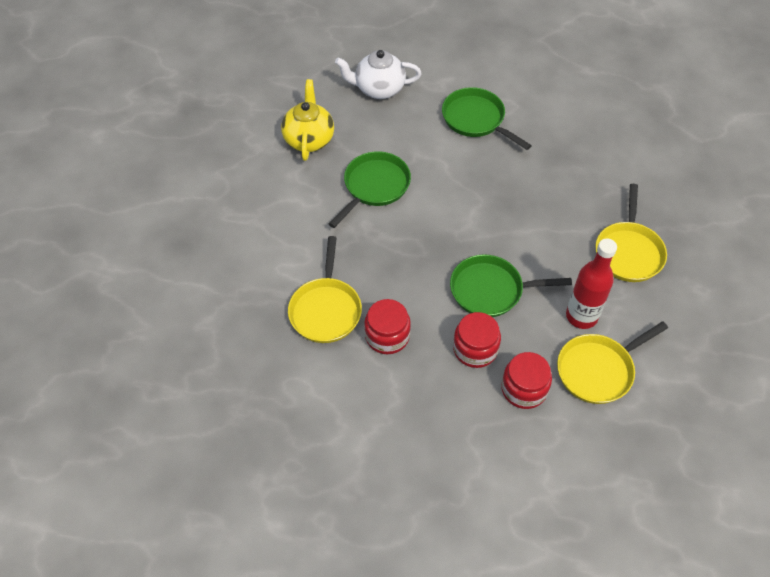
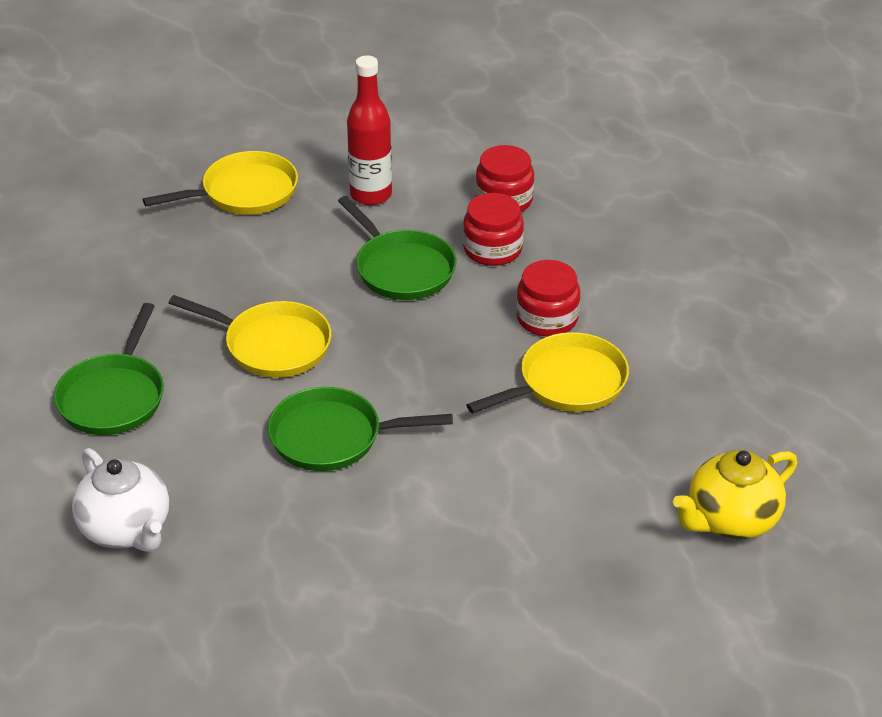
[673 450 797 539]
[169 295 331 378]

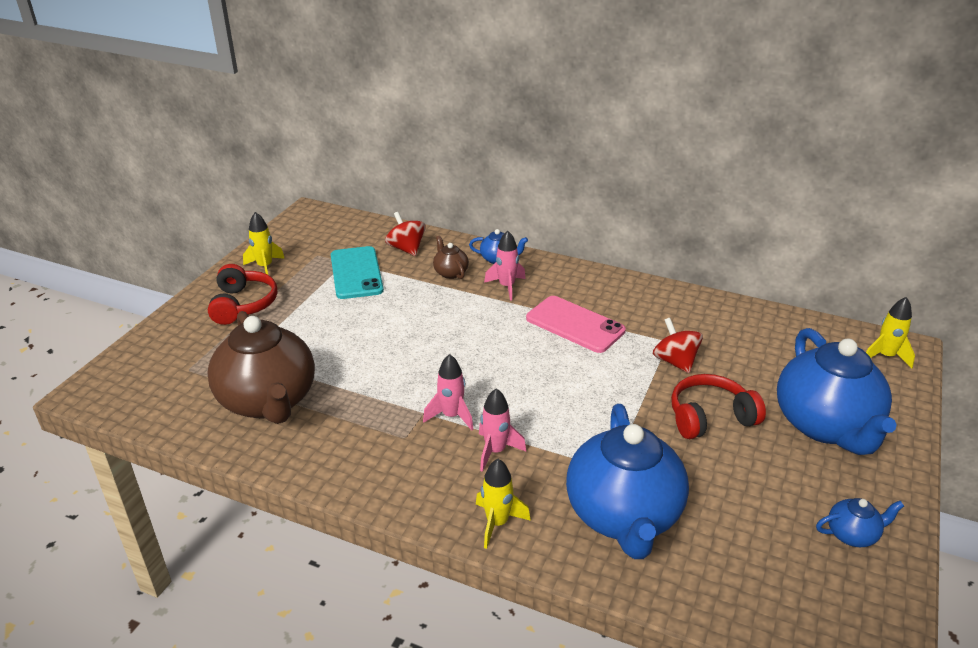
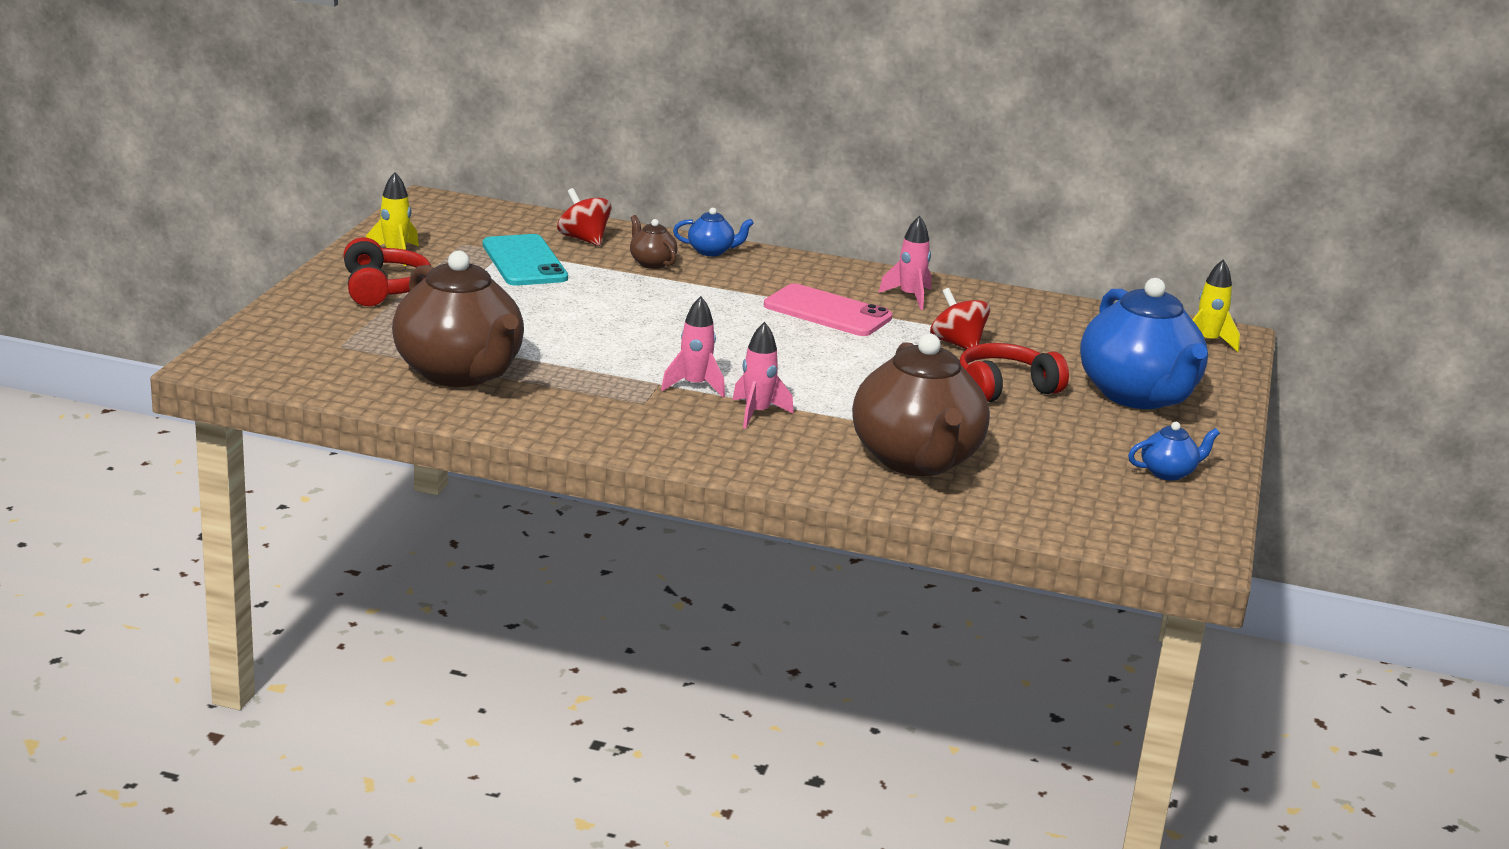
[476 459 531 549] (first image)
[879 215 931 310]
[852 333 990 476]

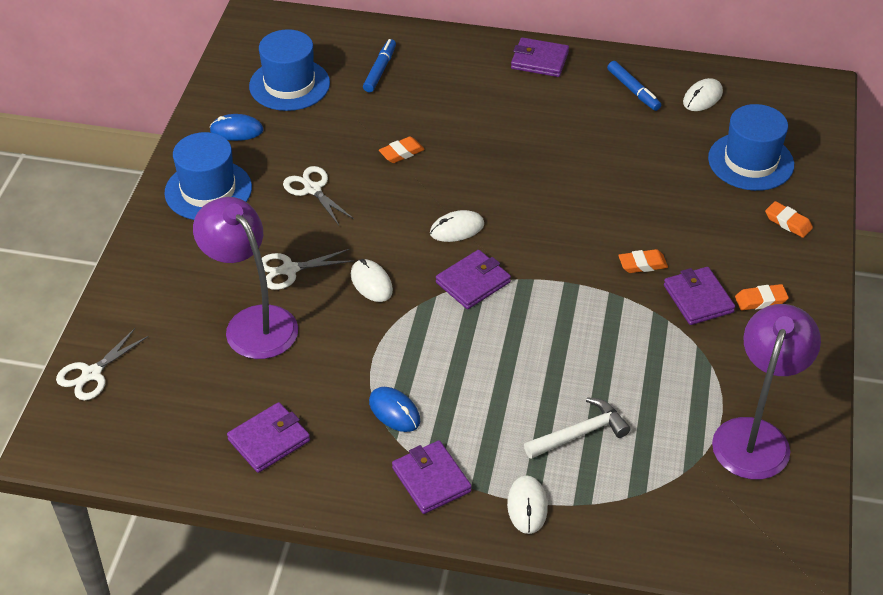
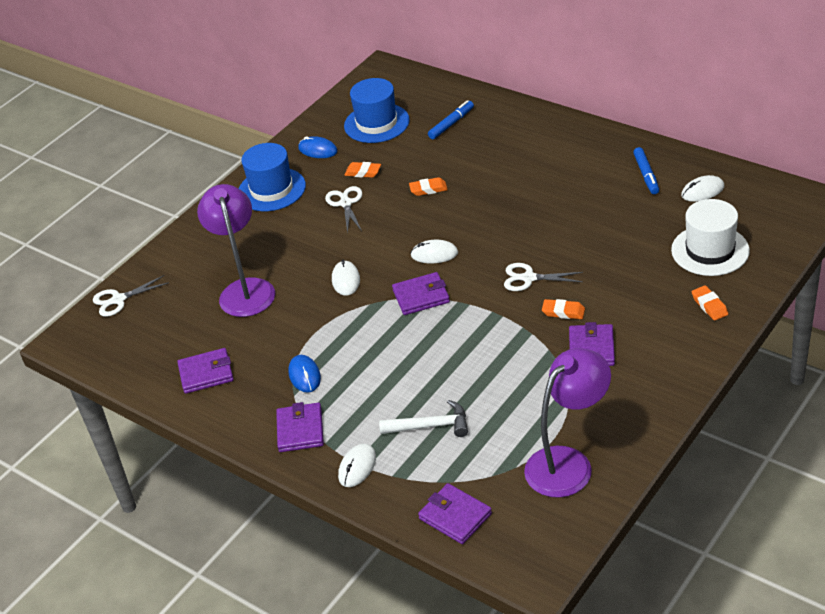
[504 263 583 291]
[418 483 492 544]
[344 162 381 178]
[671 199 750 276]

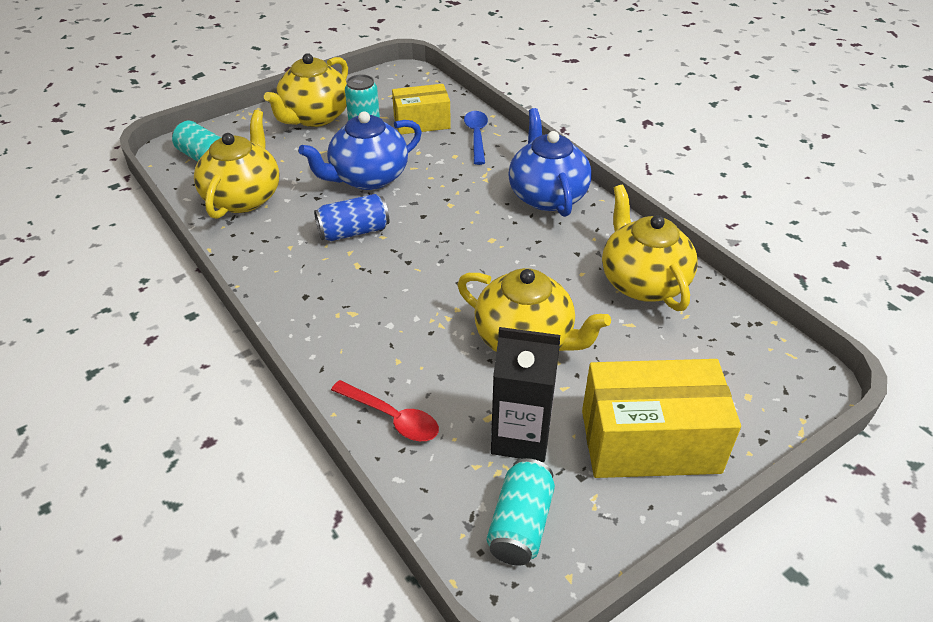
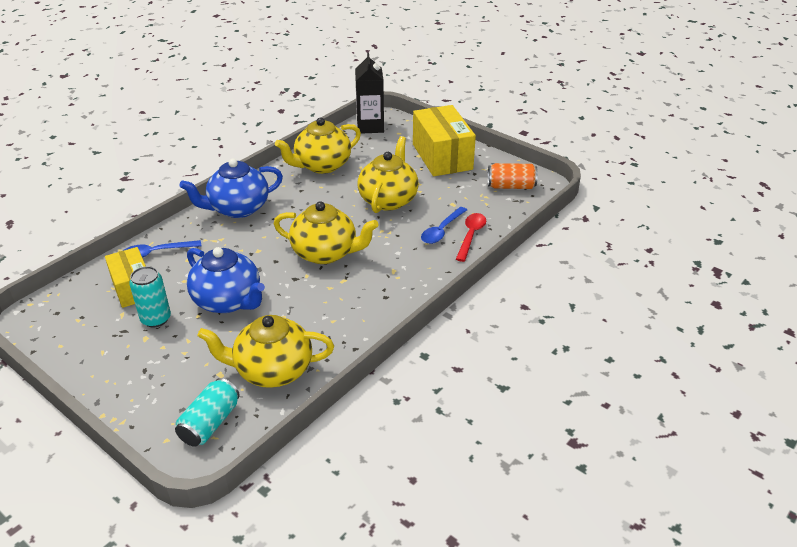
[314 194 389 241] (first image)
[421 207 467 244]
[274 201 379 264]
[355 52 384 134]
[488 163 538 189]

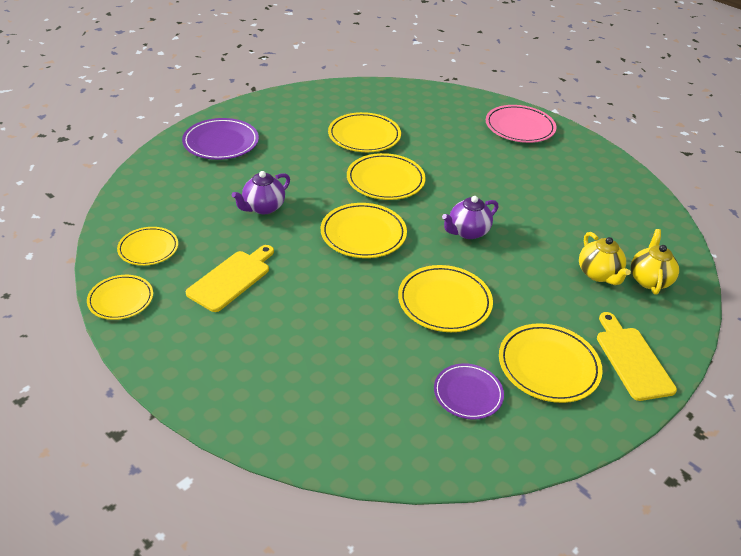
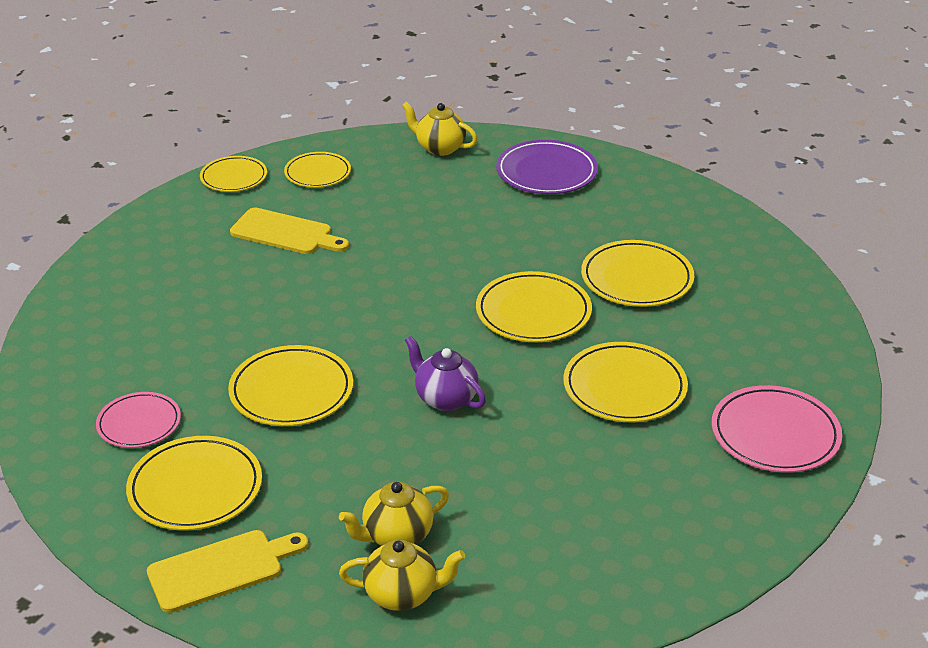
[232 171 290 214] (first image)
[402 102 478 156]
[563 342 688 422]
[96 392 181 448]

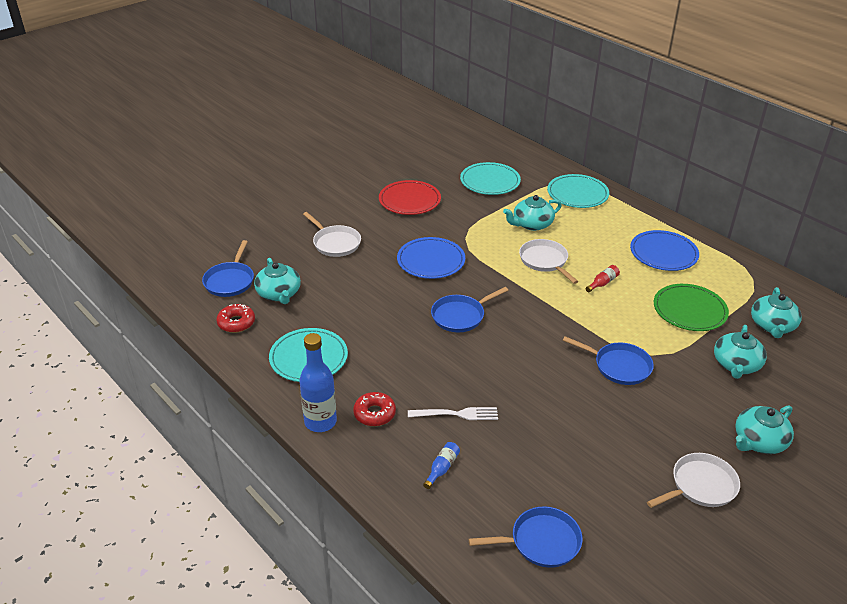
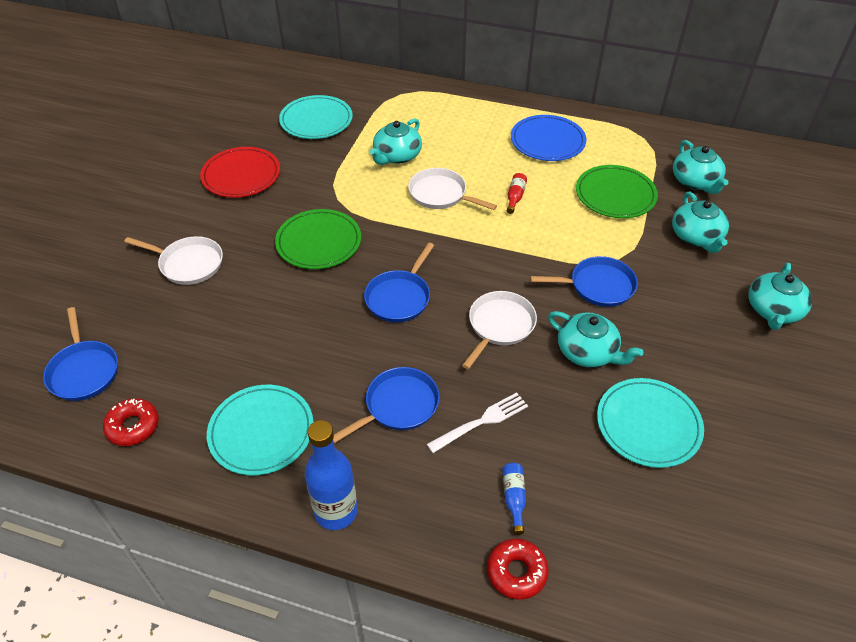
[548 311 643 368]
[487 539 549 600]
[333 367 440 443]
[597 378 704 468]
[462 291 537 369]
[275 209 361 269]

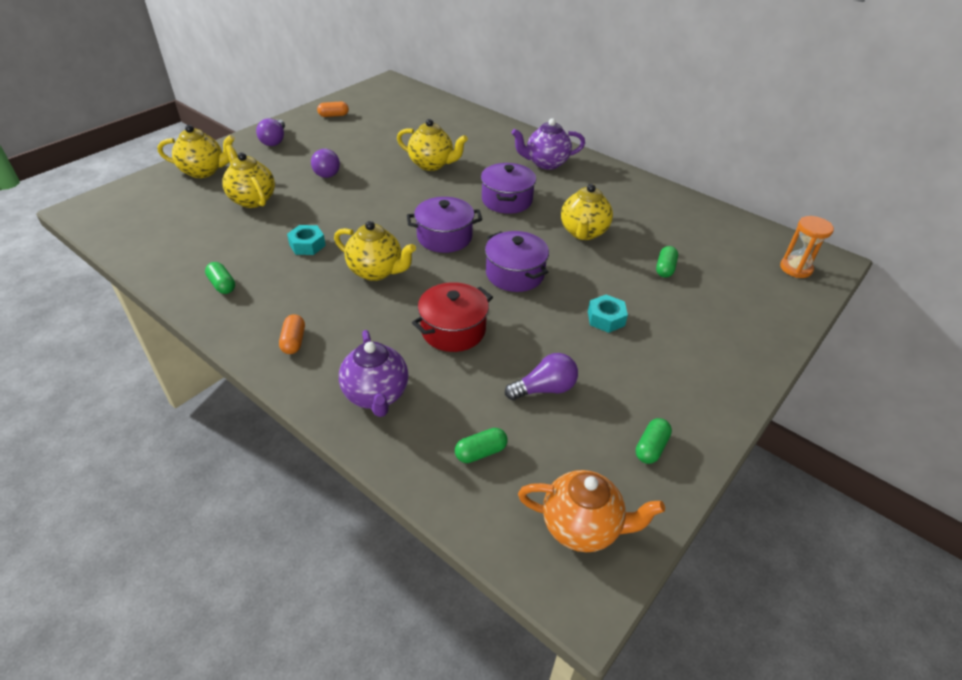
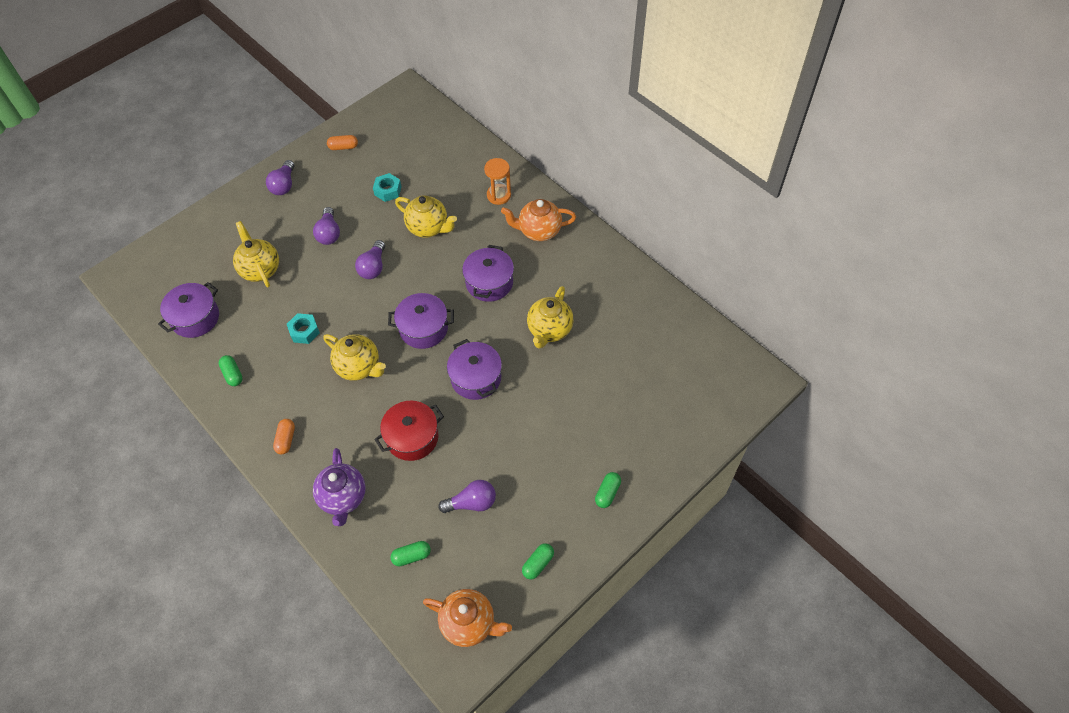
[158 125 235 178] (first image)
[158 282 219 338]
[355 240 385 279]
[373 173 402 202]
[595 472 621 508]
[484 158 511 205]
[501 199 576 241]

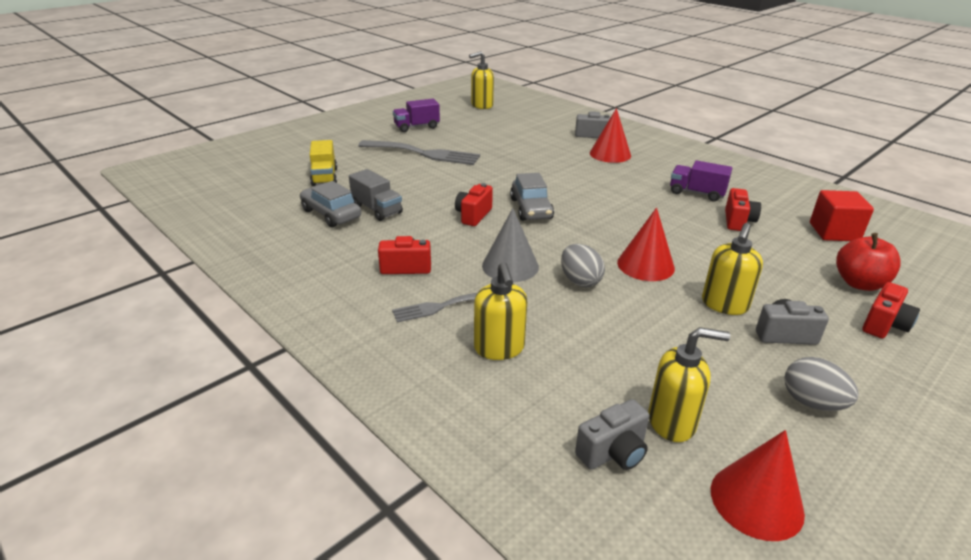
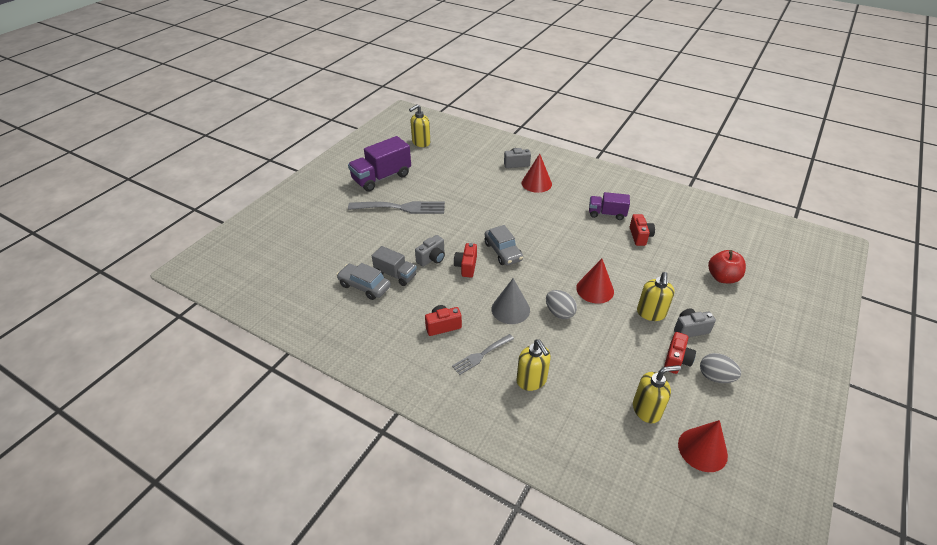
[310 140 337 186] (first image)
[810 190 874 241] (first image)
[415 235 445 267]
[664 332 696 374]
[348 136 411 192]

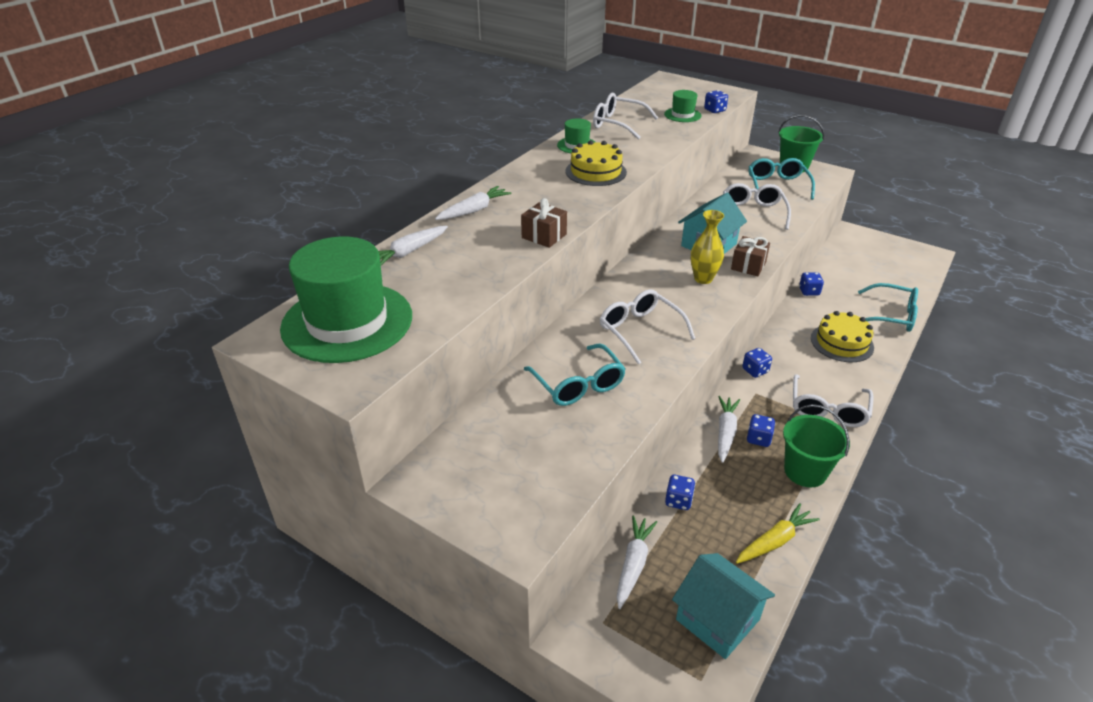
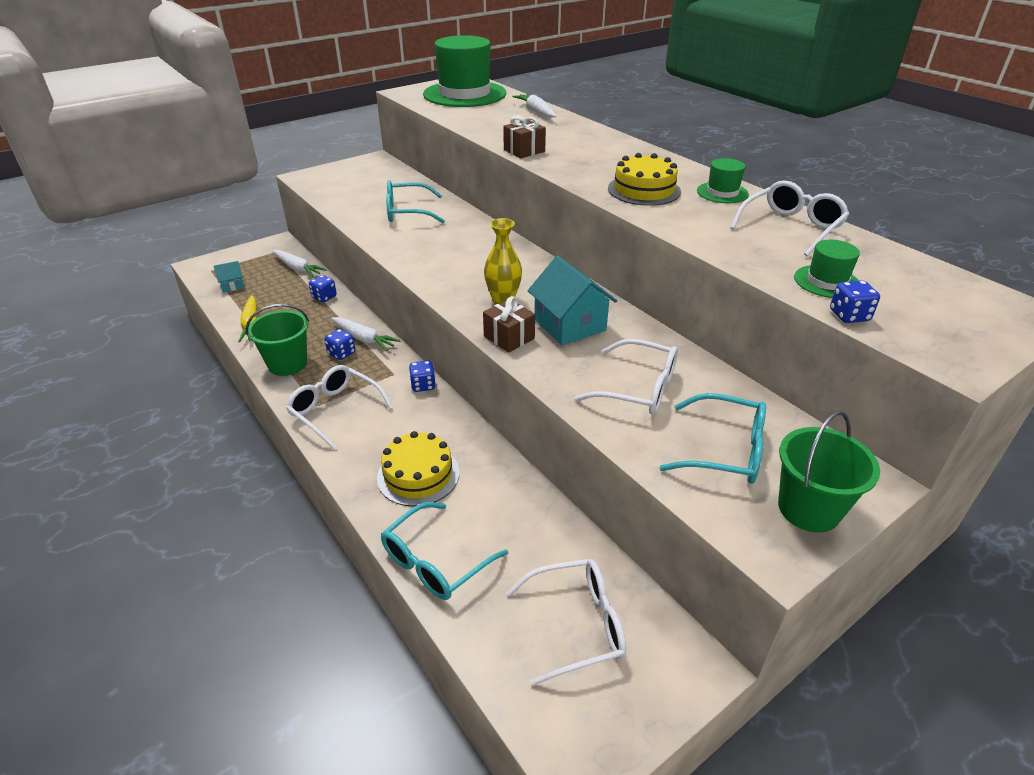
[435 186 512 220] (first image)
[799 272 824 296] (first image)
[507 559 626 686]
[214 261 244 293]

